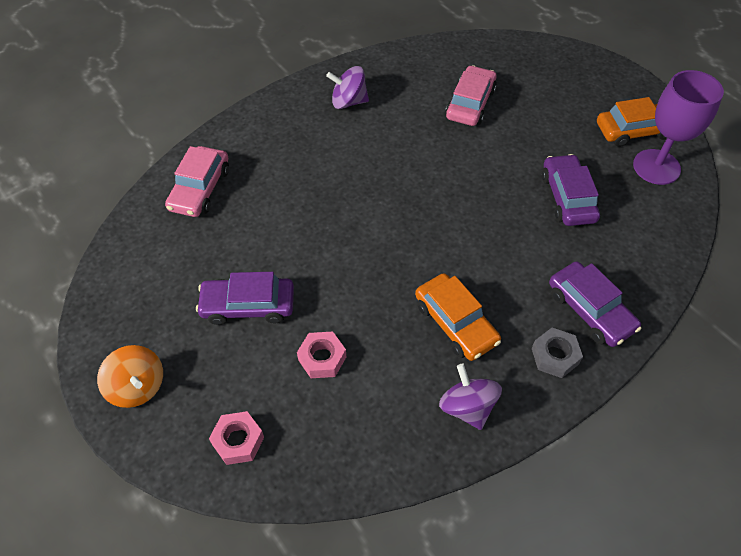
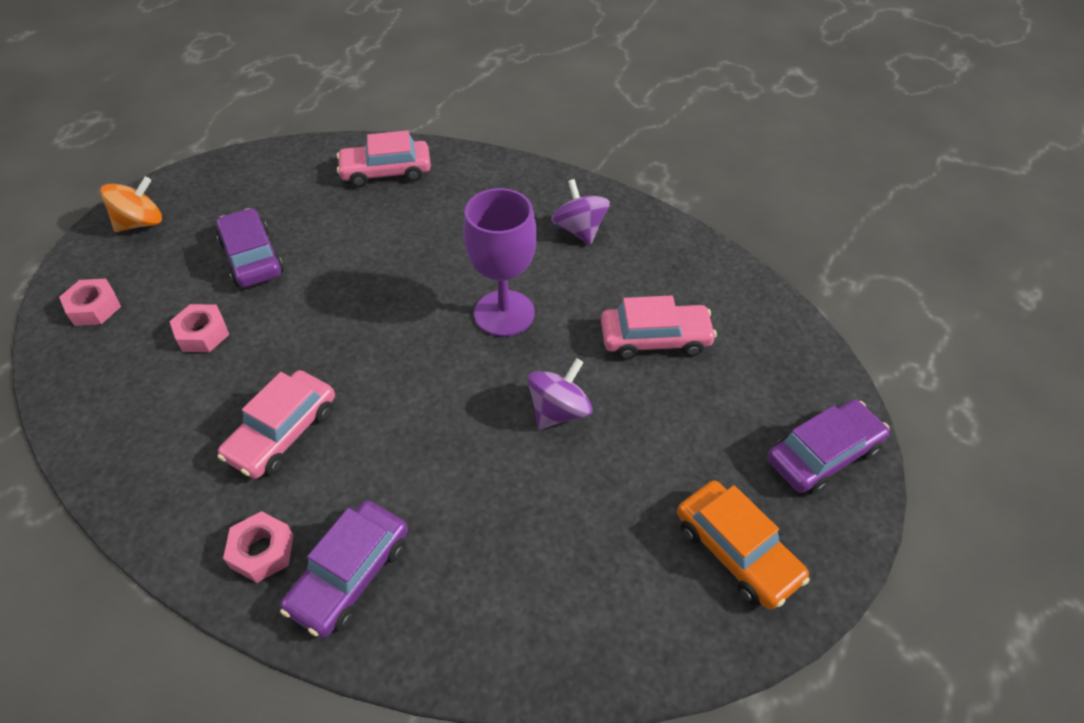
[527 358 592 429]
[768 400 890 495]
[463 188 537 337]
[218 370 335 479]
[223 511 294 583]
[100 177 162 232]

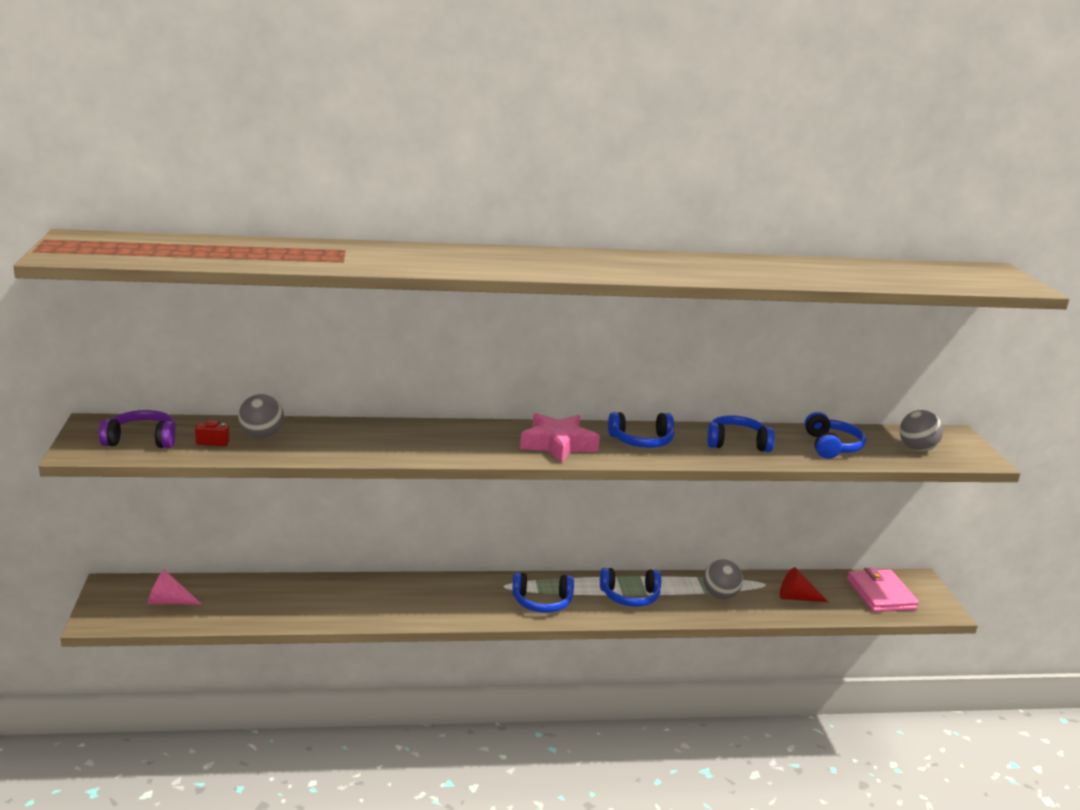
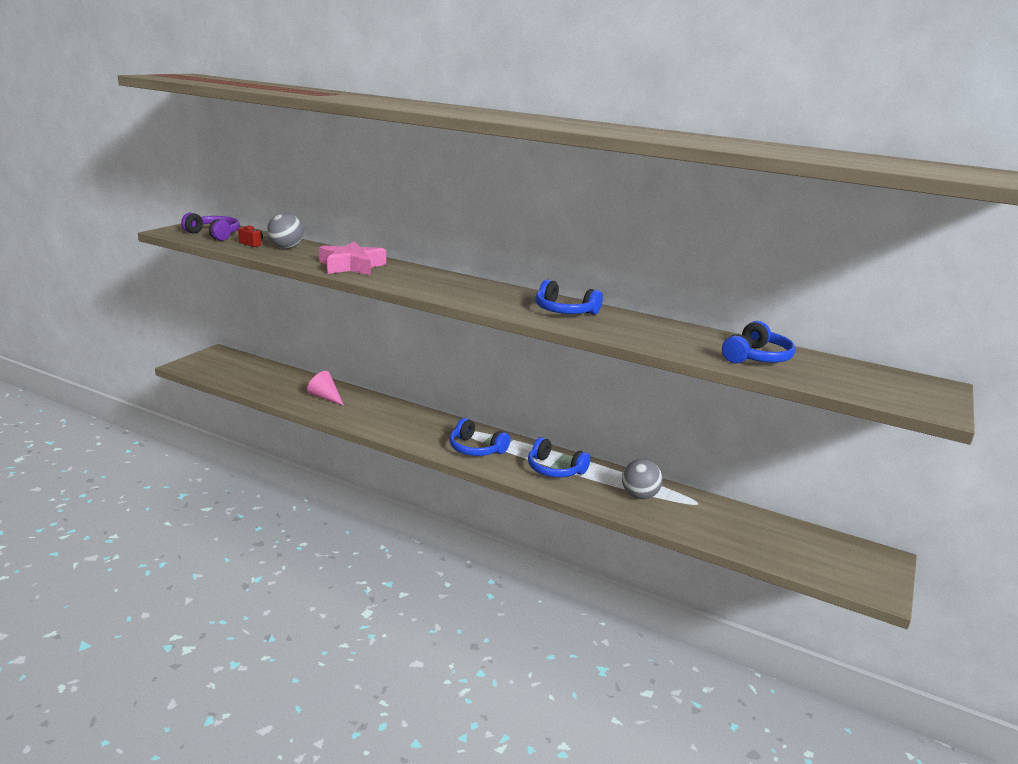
[707 415 775 452] (first image)
[780 567 828 602] (first image)
[847 567 919 612] (first image)
[900 410 943 451] (first image)
[307 371 344 406]
[319 241 386 275]

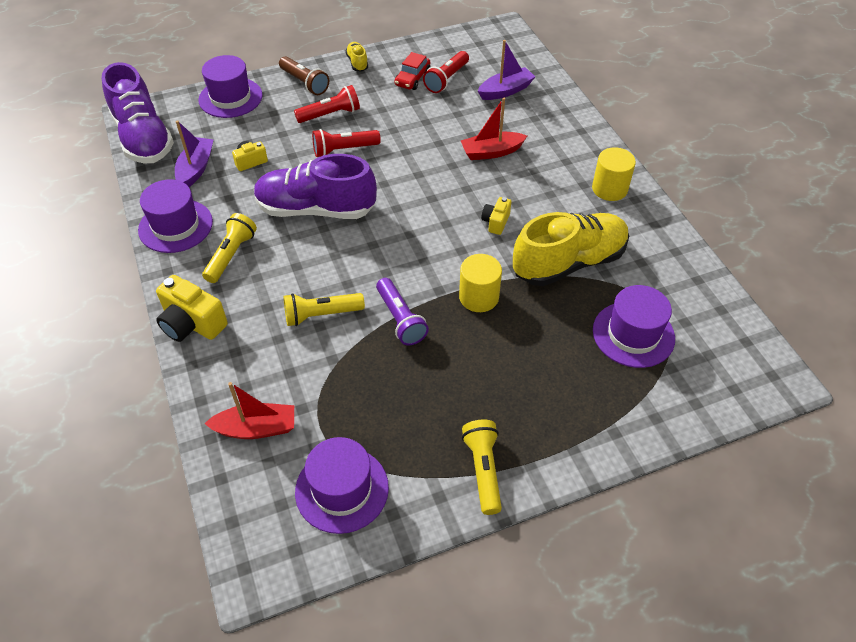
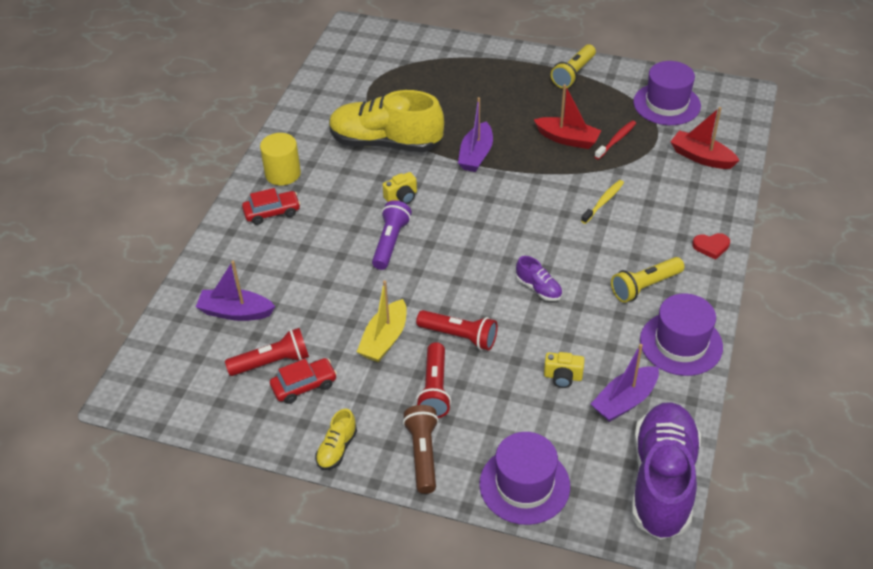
[593 285 675 368] (first image)
[242 188 301 225]
[357 280 407 362]
[594 121 636 159]
[372 200 412 270]
[534 84 602 149]
[692 233 730 260]
[581 180 624 224]
[458 97 493 172]
[416 342 451 418]
[516 256 562 301]

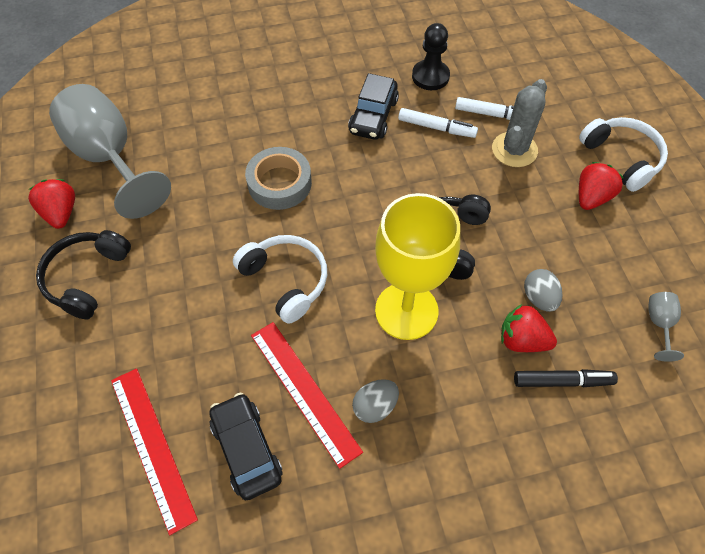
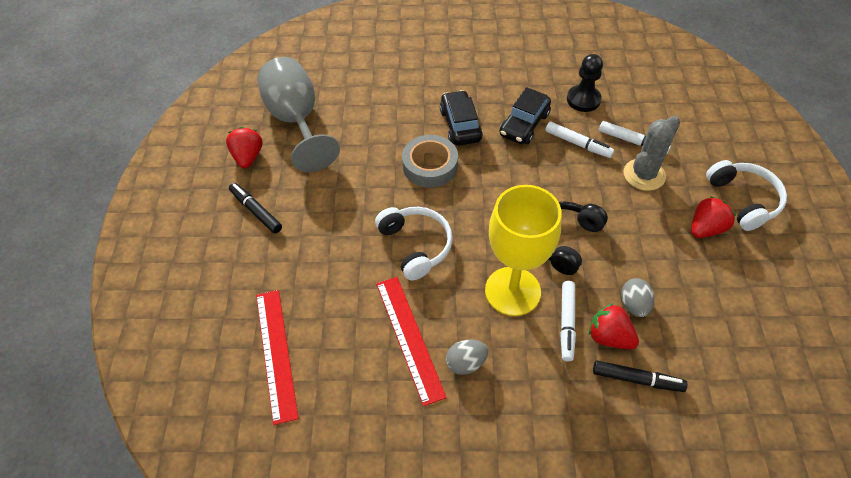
[648 292 684 362] (first image)
[560 281 576 361]
[440 90 483 146]
[229 183 282 234]

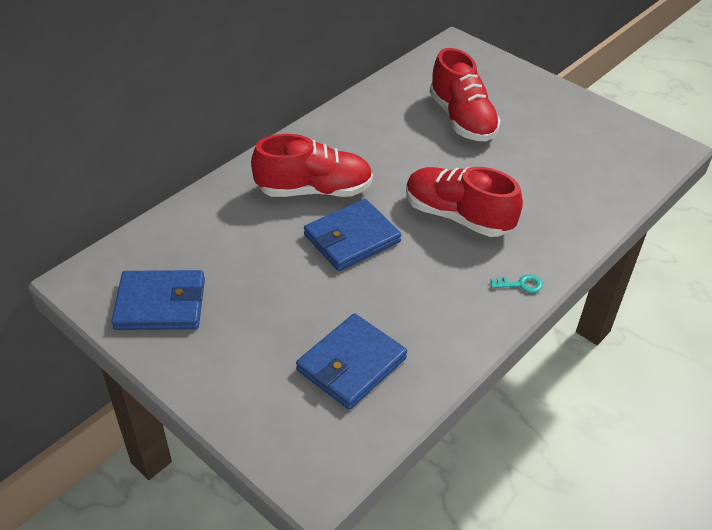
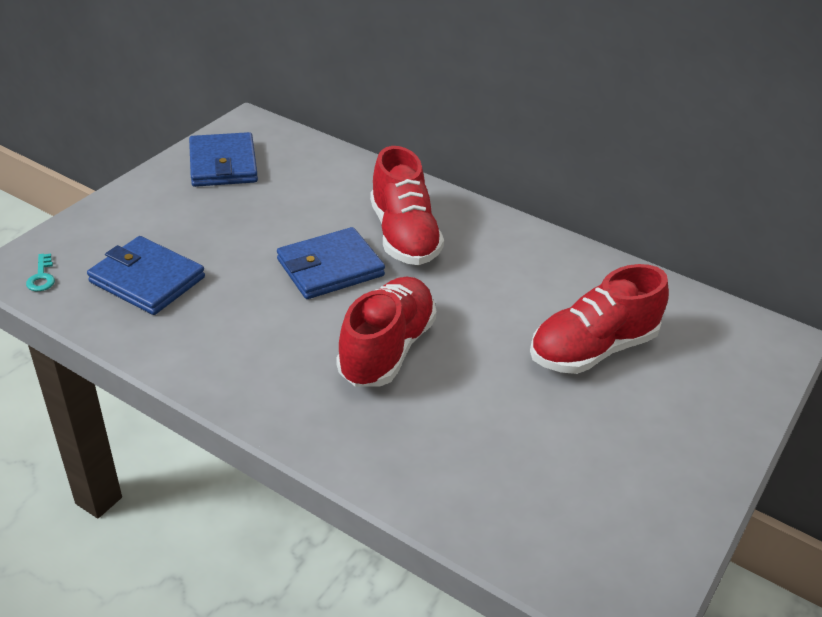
[26 254 55 291]
[277 227 385 299]

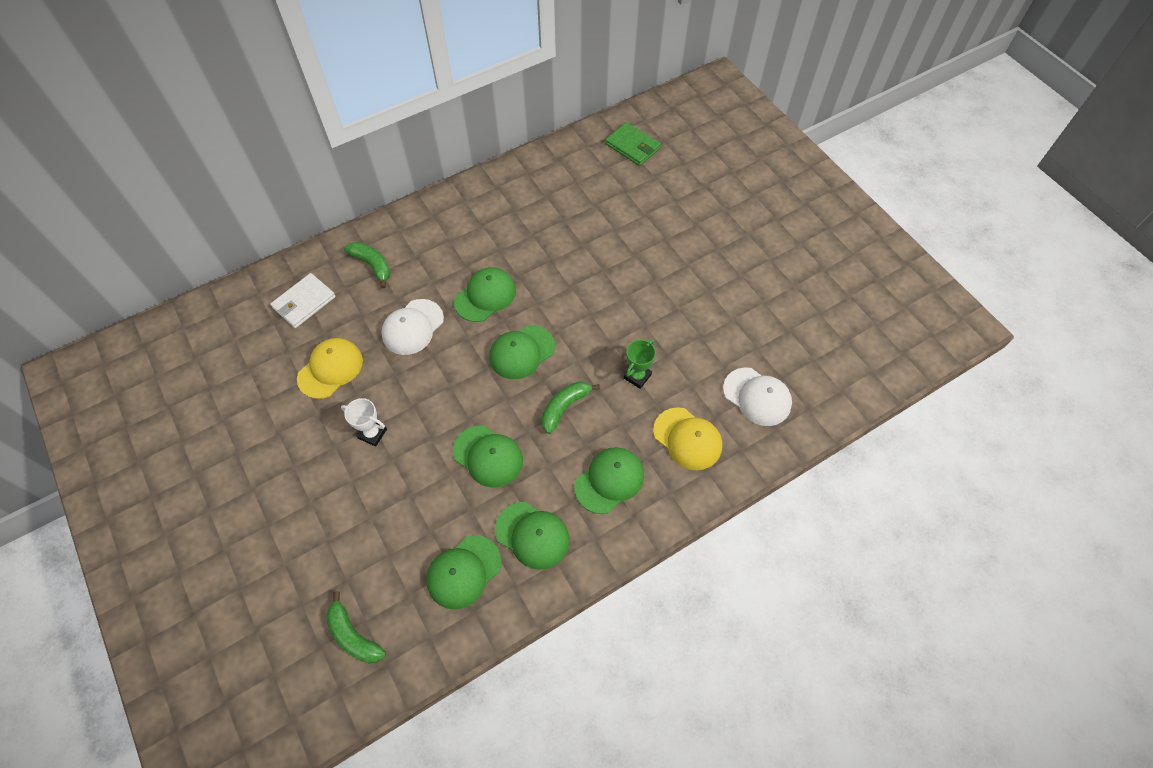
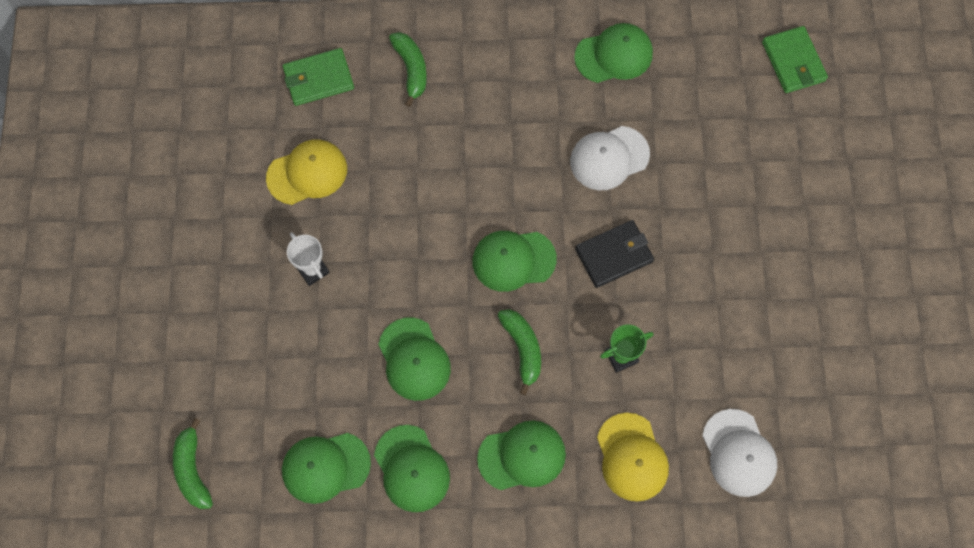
[575 220 654 288]
[570 126 650 190]
[574 23 653 83]
[283 48 354 106]
[498 309 541 395]

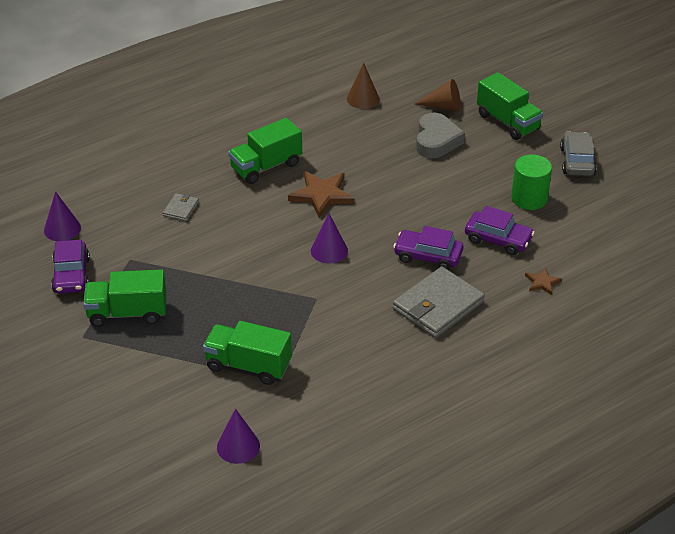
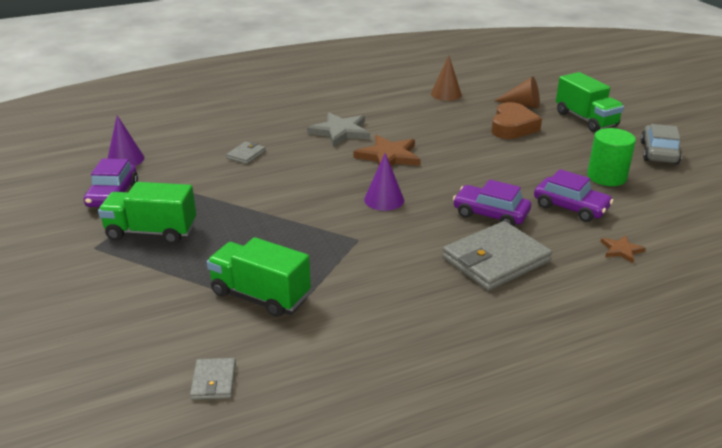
[190 358 236 400]
[307 112 370 147]
[491 102 542 139]

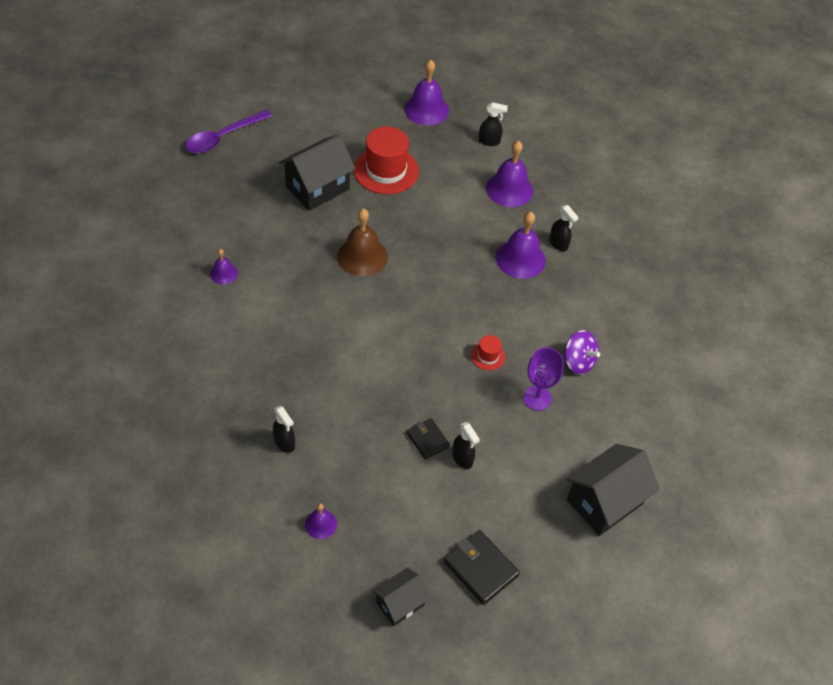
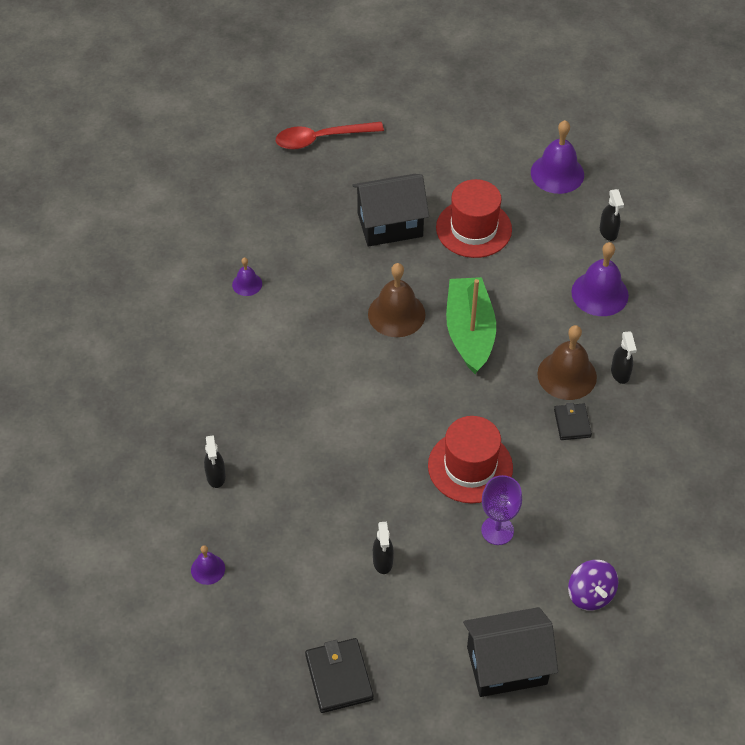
[372 568 430 626] (first image)
[446 277 496 374]
[554 403 592 440]
[568 560 618 610]
[276 122 384 150]
[537 325 597 400]
[600 189 624 241]
[428 416 513 503]

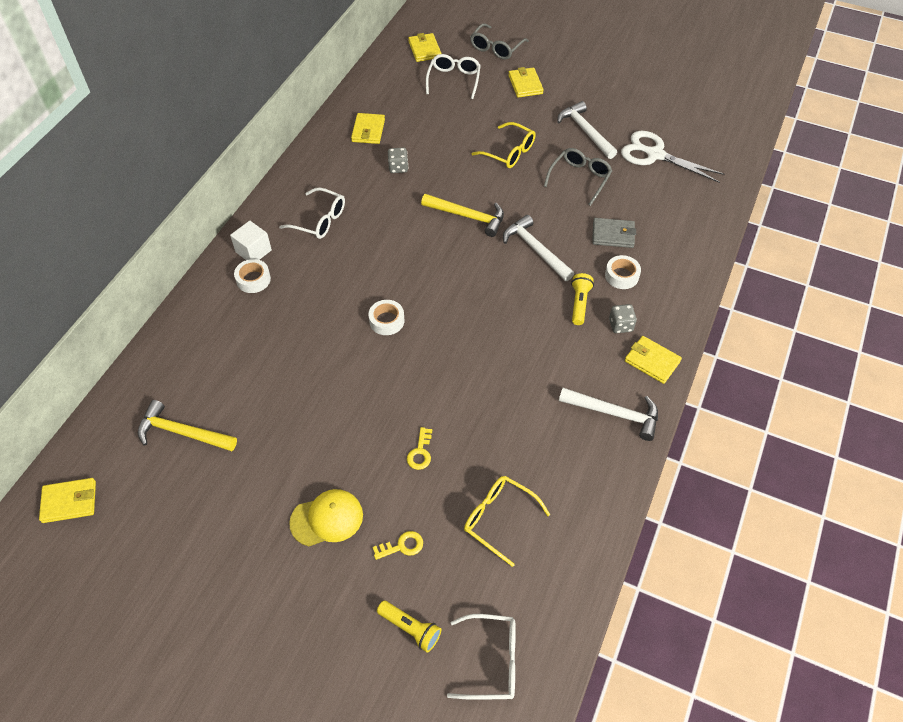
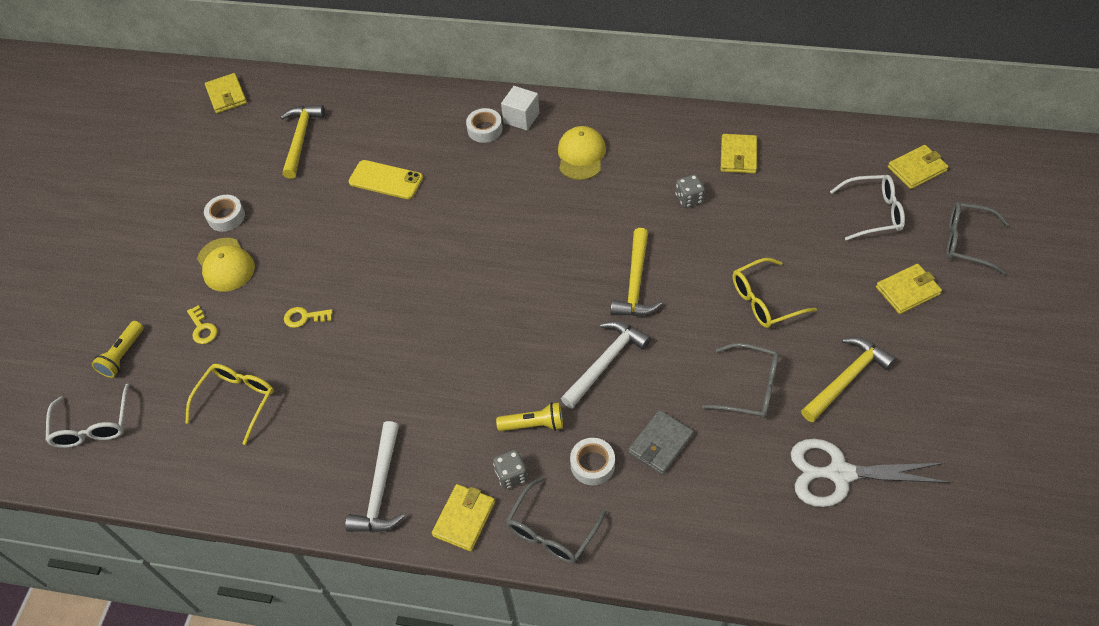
[349 160 423 199]
[506 477 607 564]
[204 195 245 232]
[558 126 606 180]
[801 337 896 422]
[721 134 757 174]
[733 258 817 328]
[628 410 694 475]
[790 439 950 507]

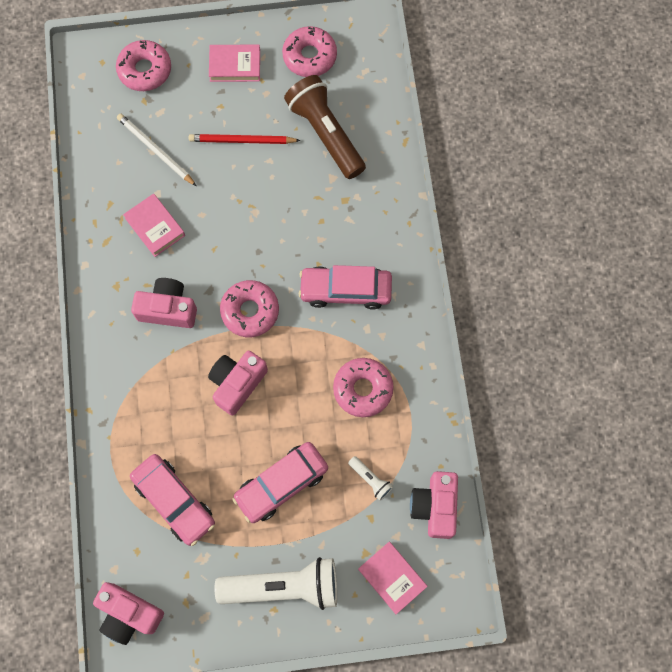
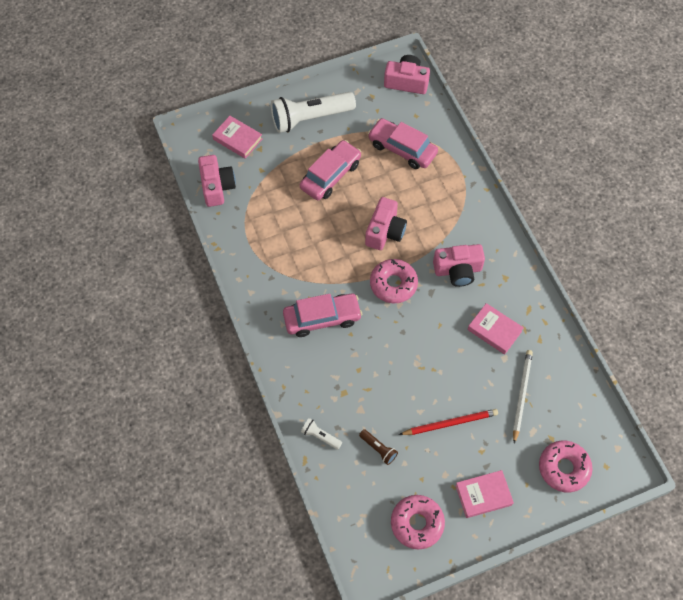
[333 358 394 417] (first image)
[301 418 342 450]
[513 350 533 444]
[359 429 398 465]

